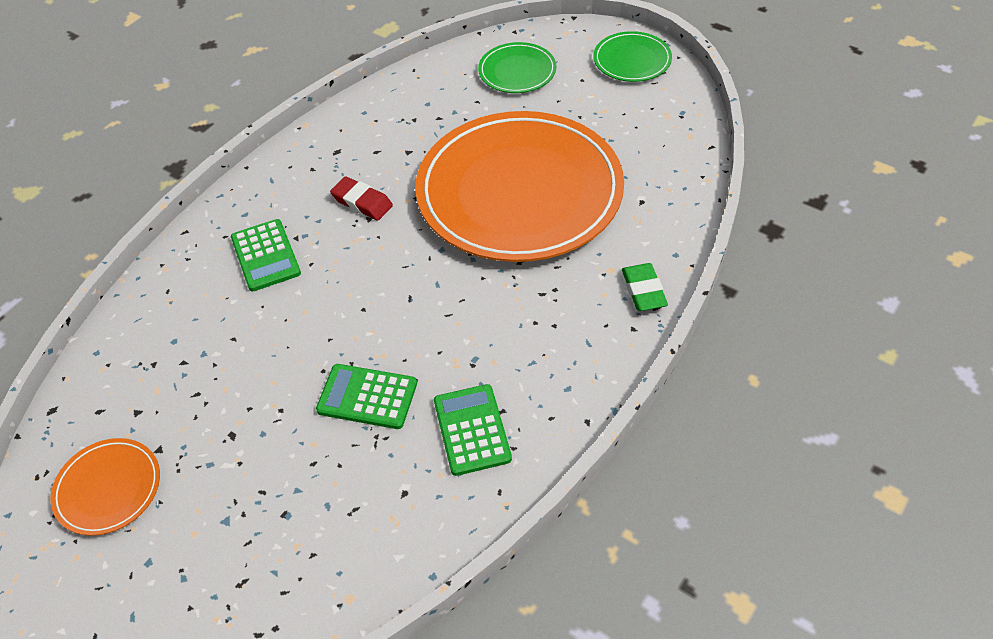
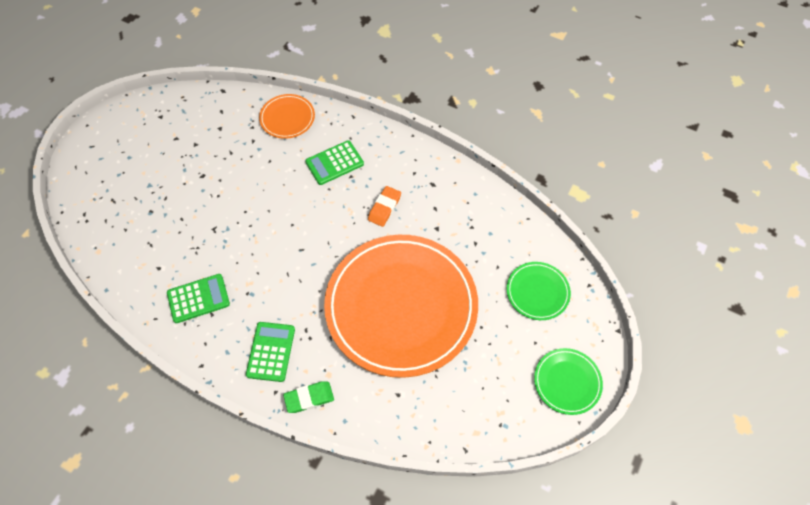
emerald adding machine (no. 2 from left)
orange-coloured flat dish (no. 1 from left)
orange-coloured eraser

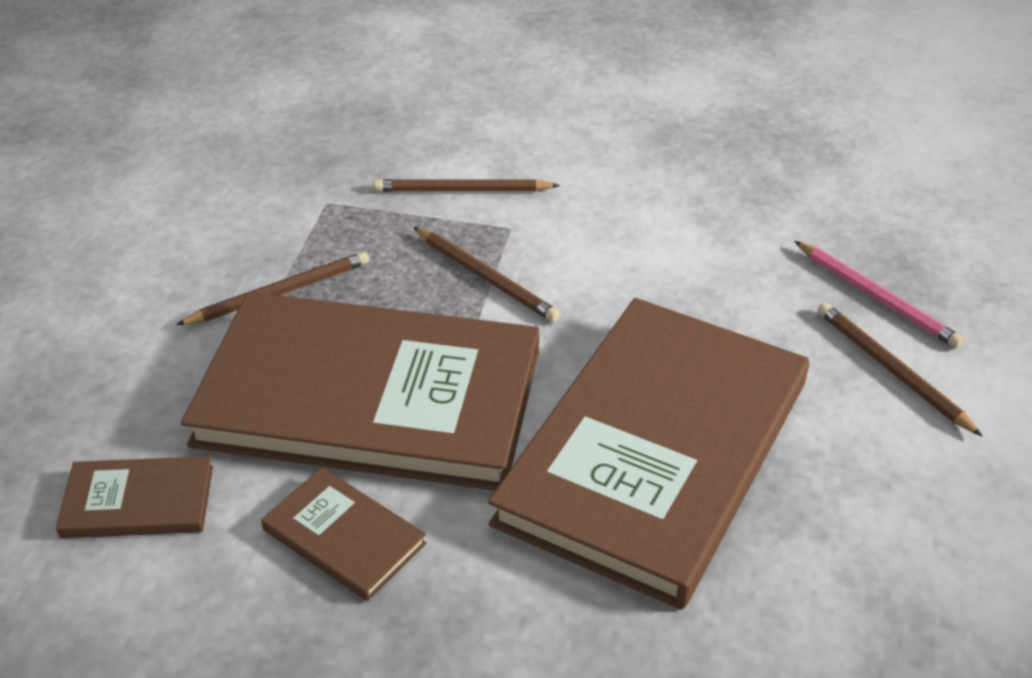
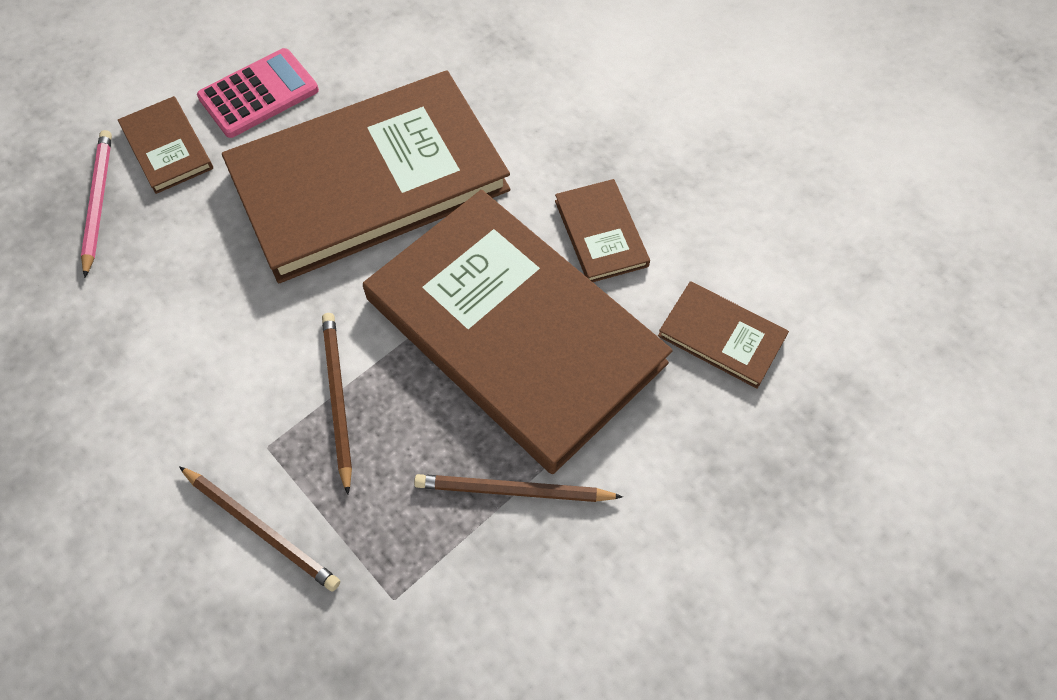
russet hardback (no. 1 from left)
rosy adding machine

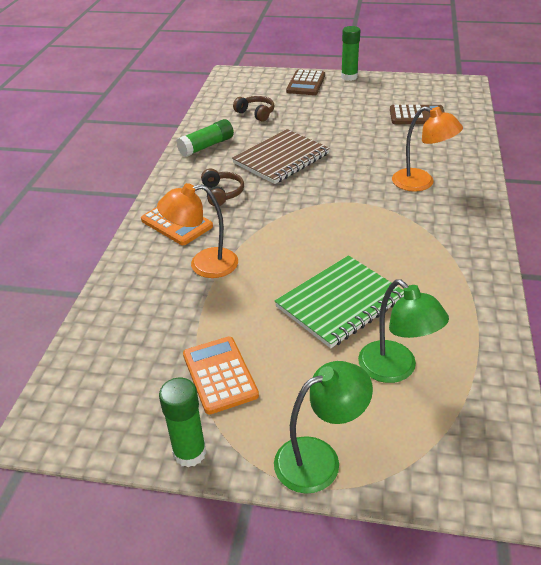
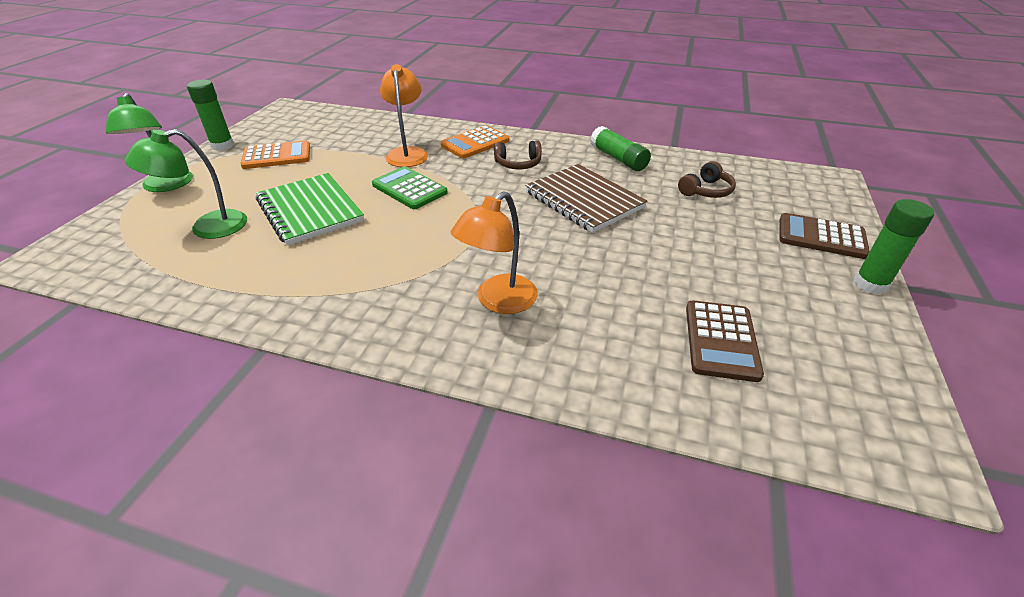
emerald adding machine

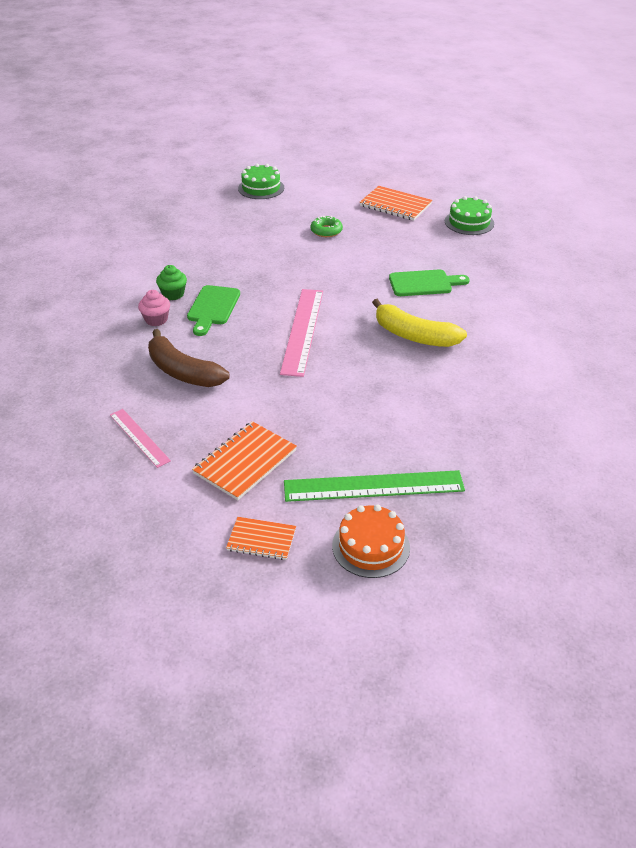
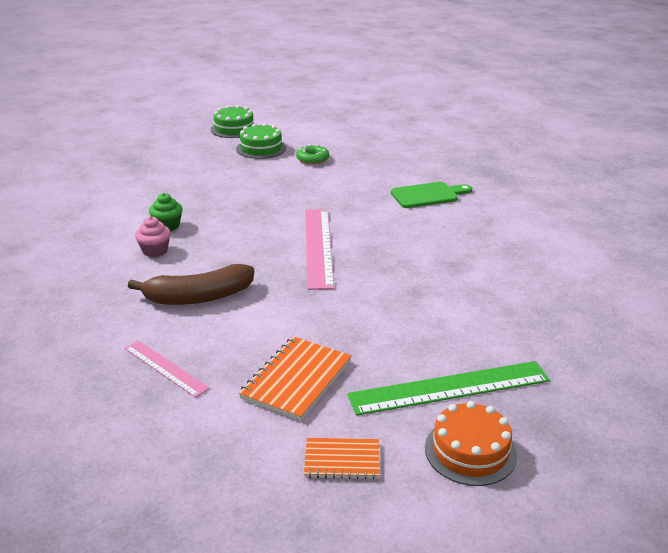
russet banana fruit
emerald gateau (no. 2 from left)
emerald cutting board (no. 1 from left in the first image)
orange-coloured notebook (no. 3 from left in the first image)
yellow banana fruit

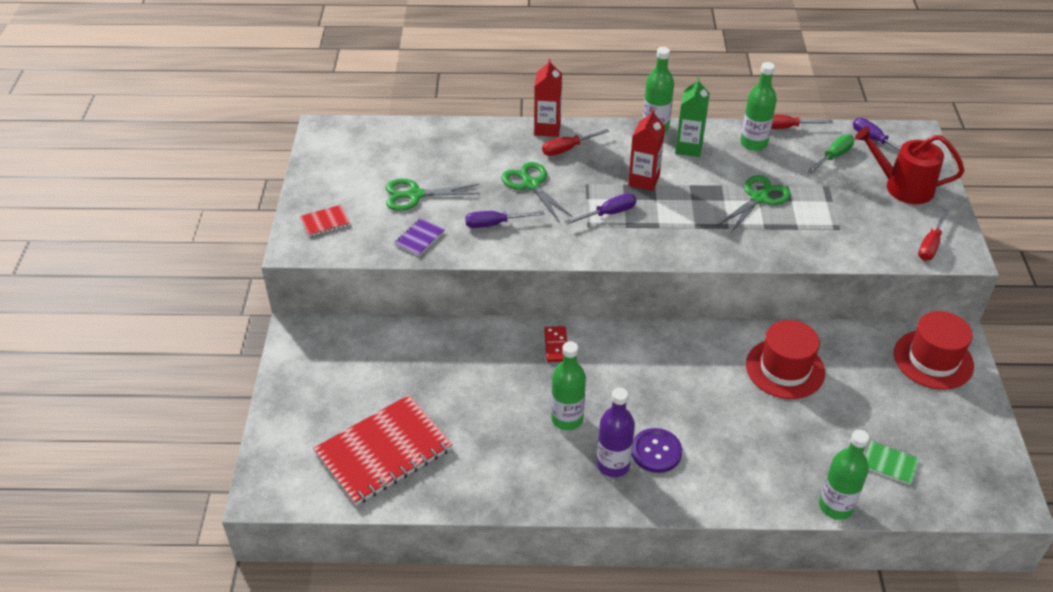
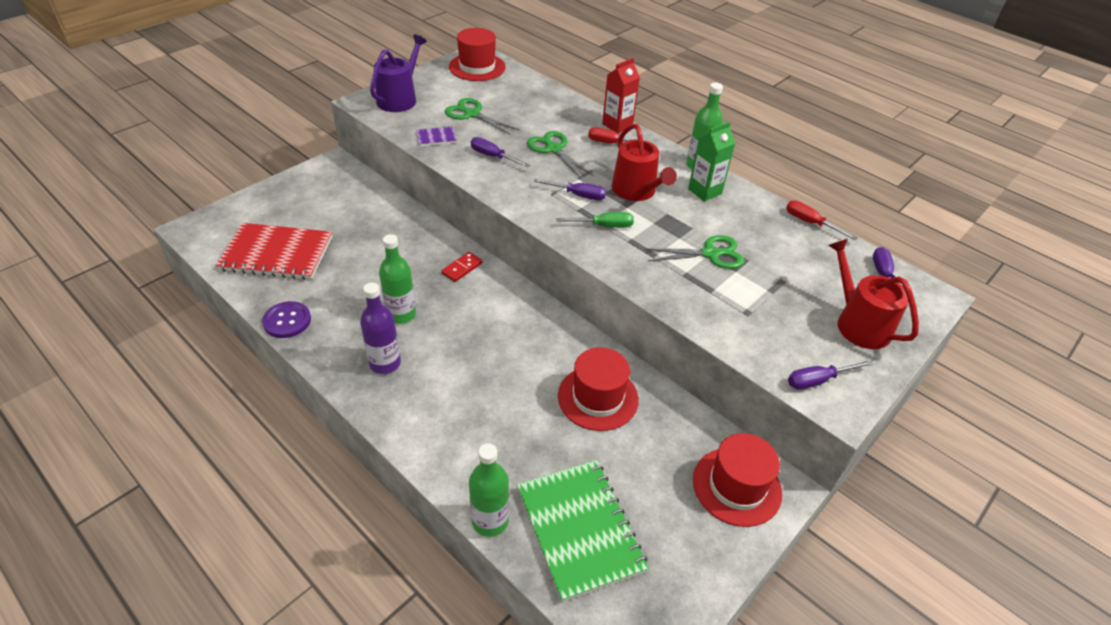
purple sewing button
purple sprinkling can
crimson top hat (no. 1 from left)
emerald notebook
emerald scissors (no. 2 from left)
emerald screwdriver
crimson sprinkling can (no. 1 from left)
purple screwdriver (no. 3 from left)
emerald bottle (no. 3 from left in the first image)

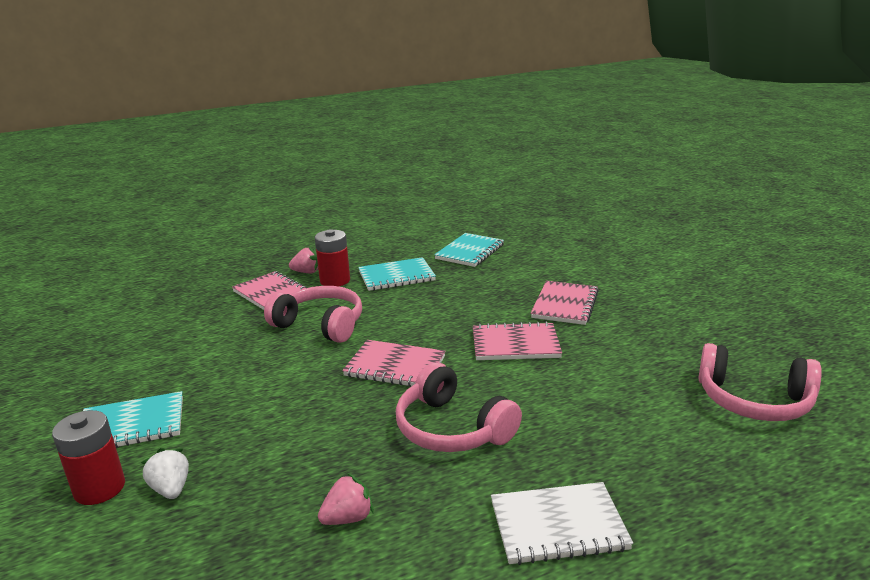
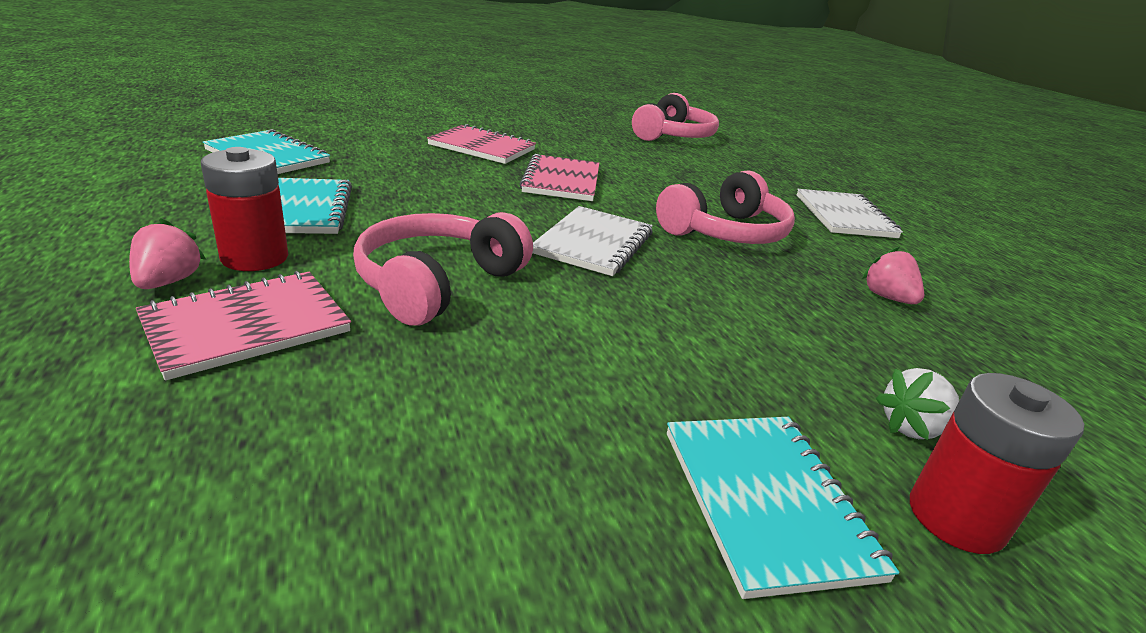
pure white notebook (no. 1 from left)

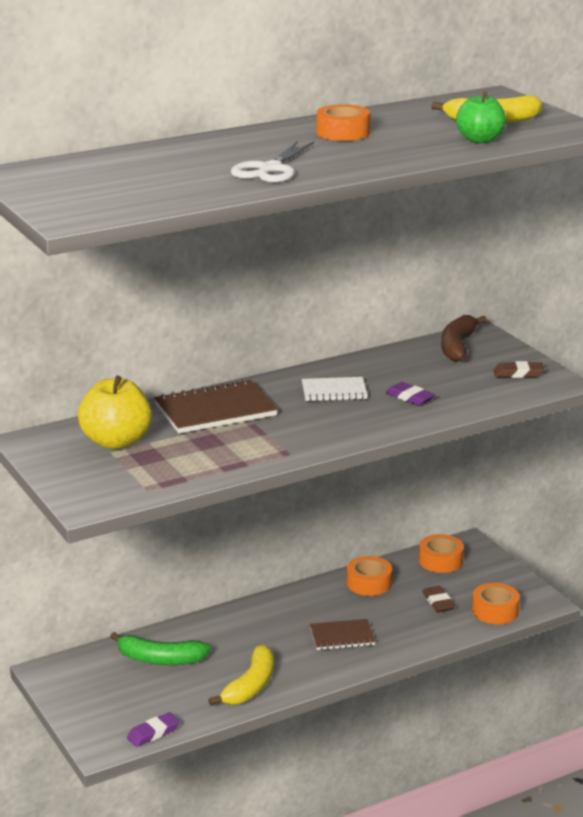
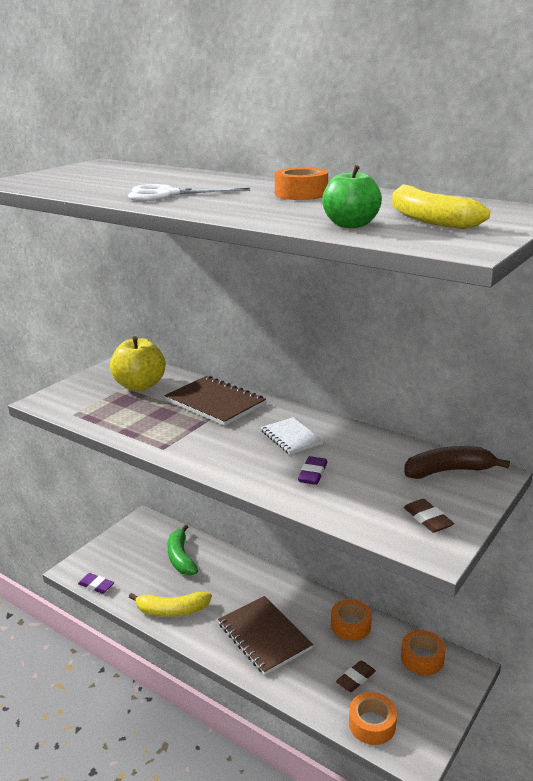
russet notebook (no. 2 from left)

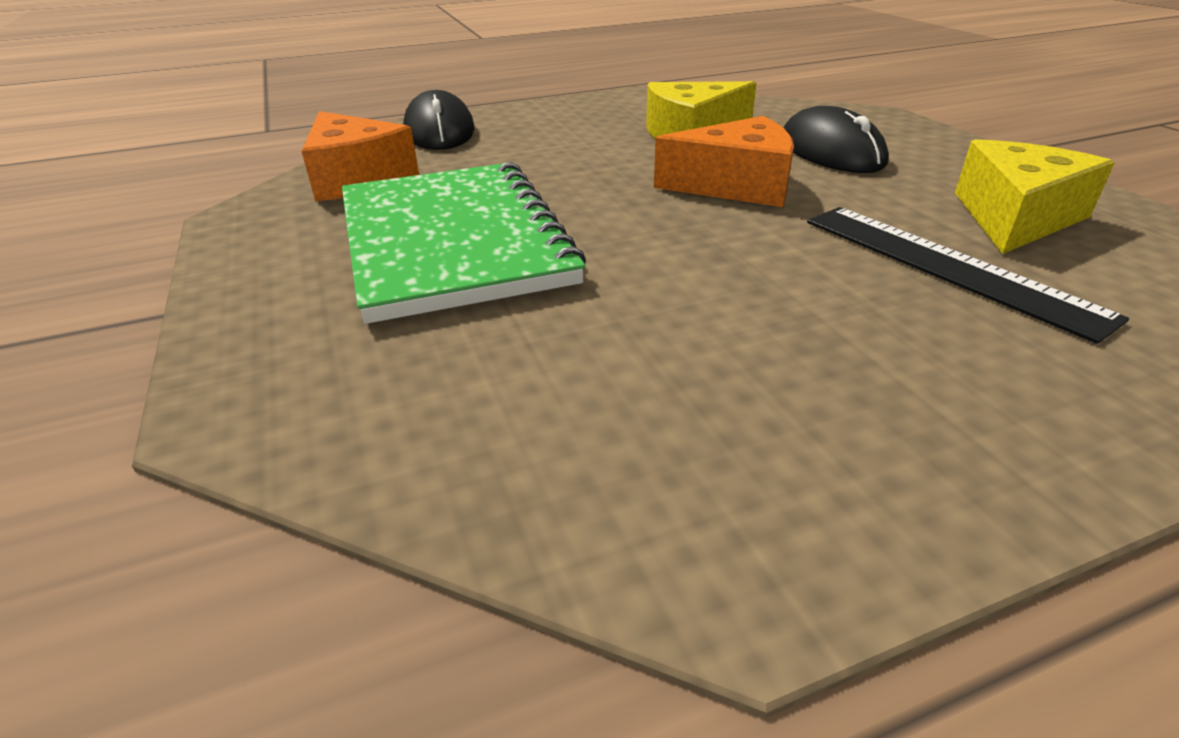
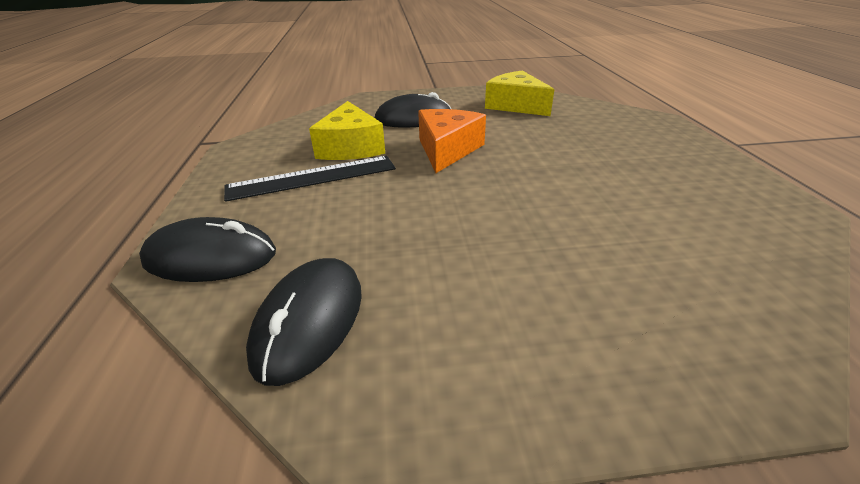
ebony measuring stick
ebony mouse (no. 2 from left)
emerald notebook

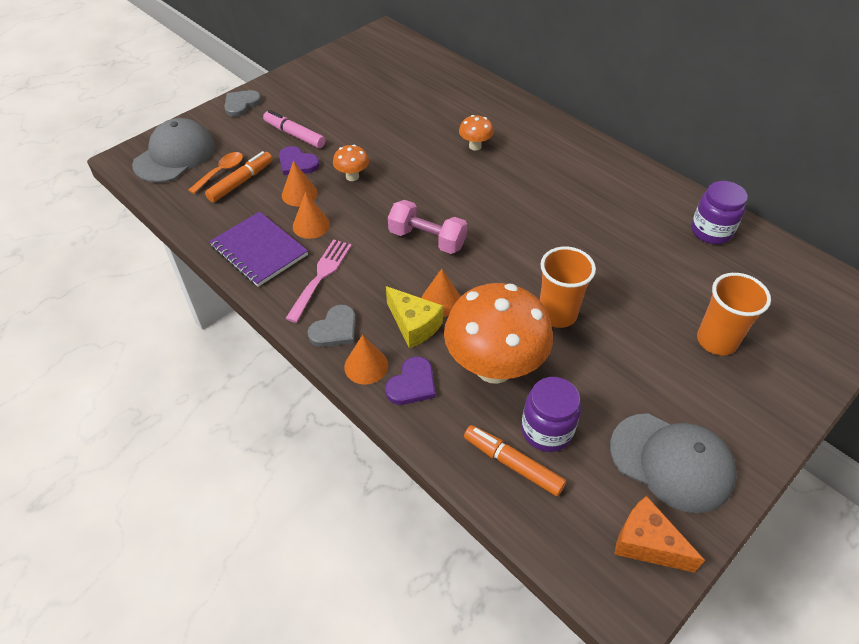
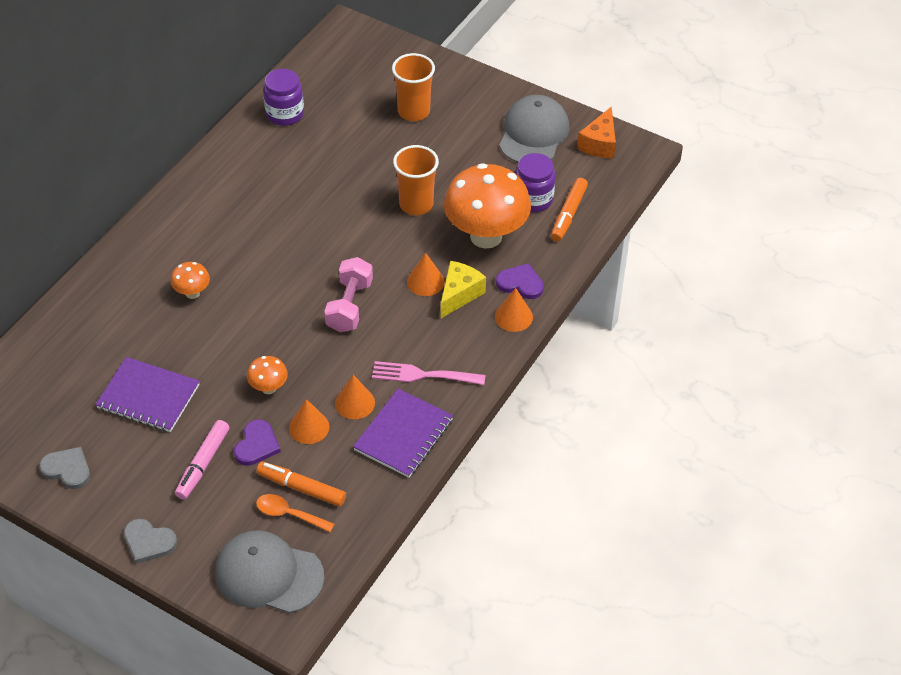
ash-grey heart (no. 1 from left)
purple notebook (no. 1 from left)

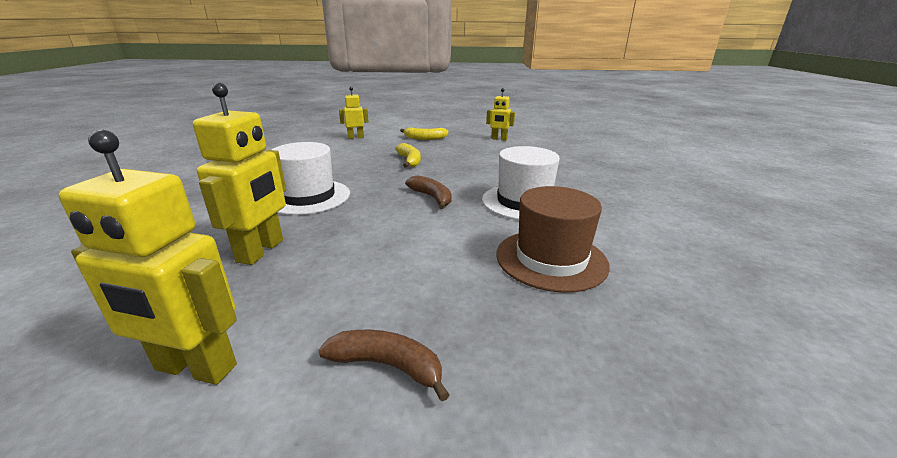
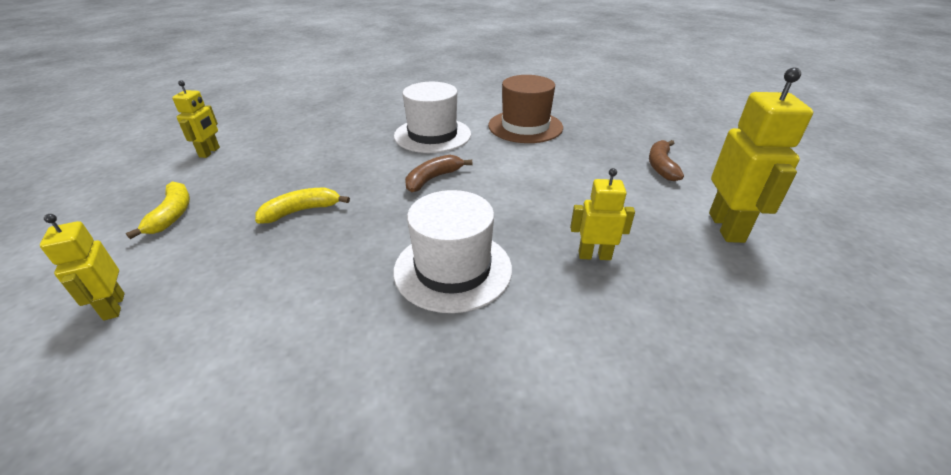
yellow robot (no. 3 from left)

